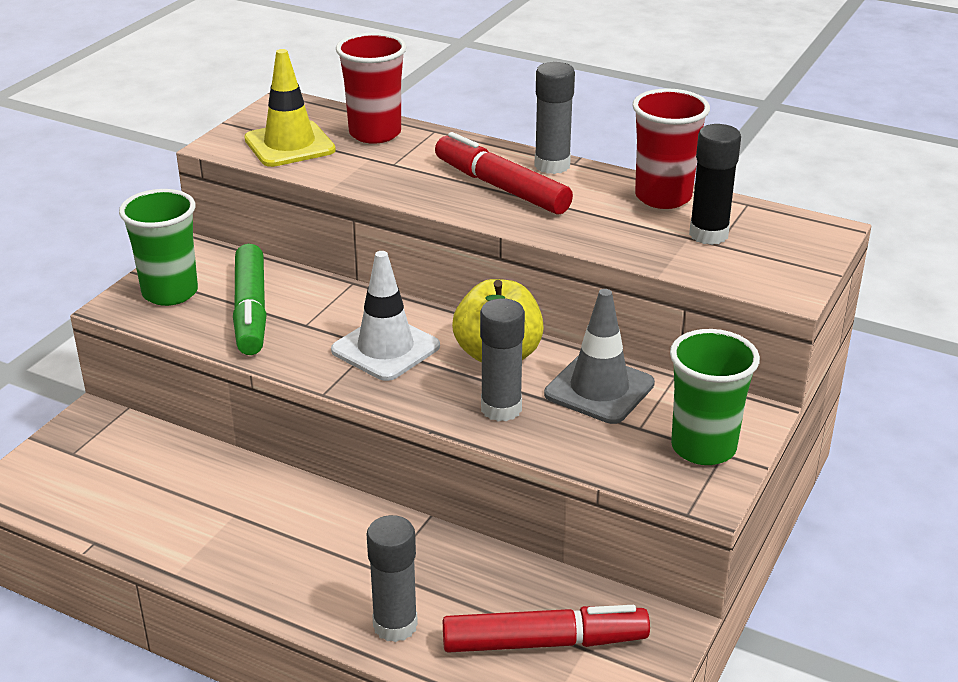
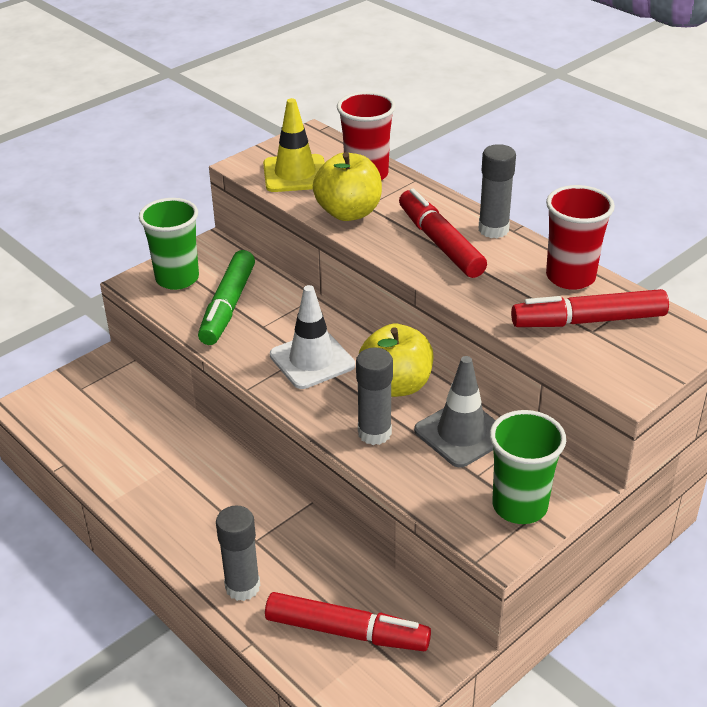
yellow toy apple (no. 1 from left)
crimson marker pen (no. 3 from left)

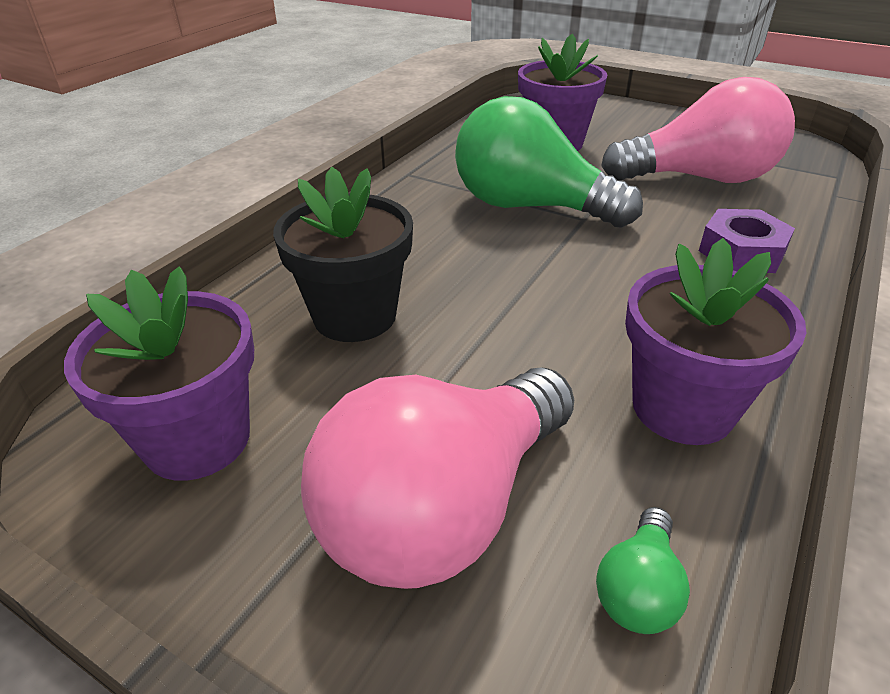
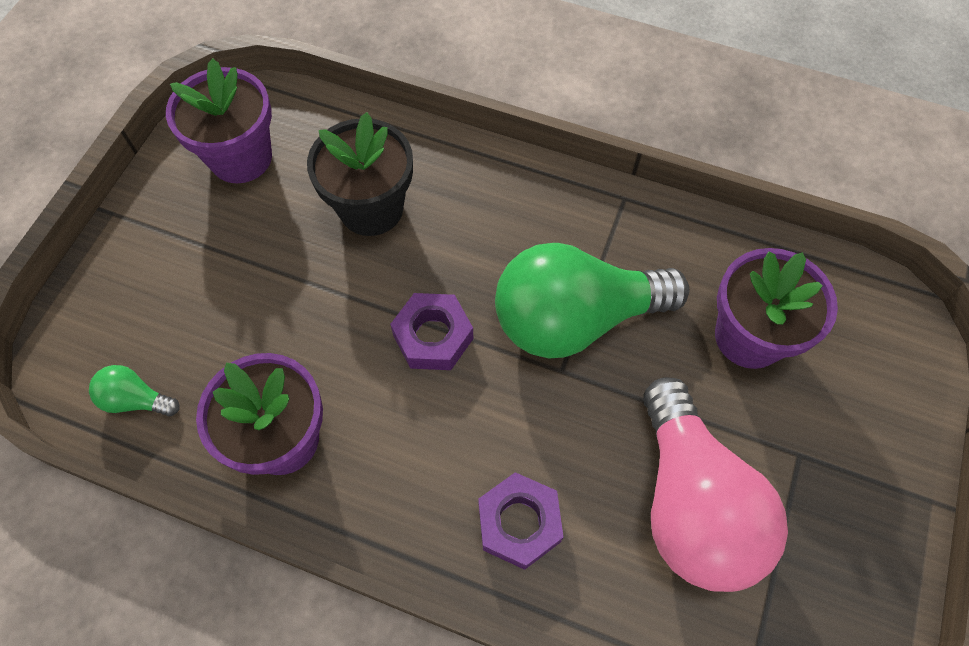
purple nut (no. 1 from left)
emerald light bulb (no. 2 from left)
rosy light bulb (no. 1 from left in the first image)

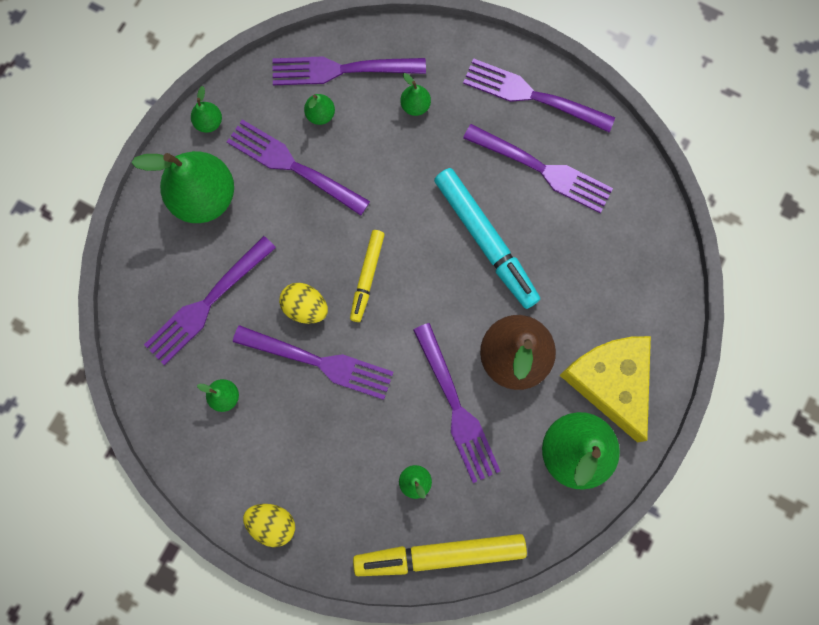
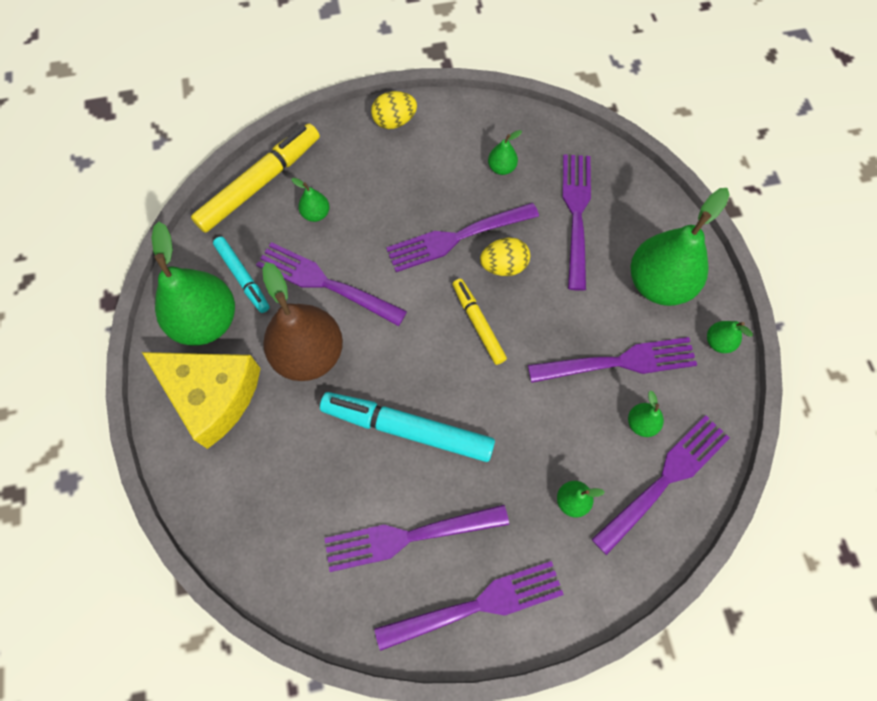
turquoise marker pen (no. 1 from left)

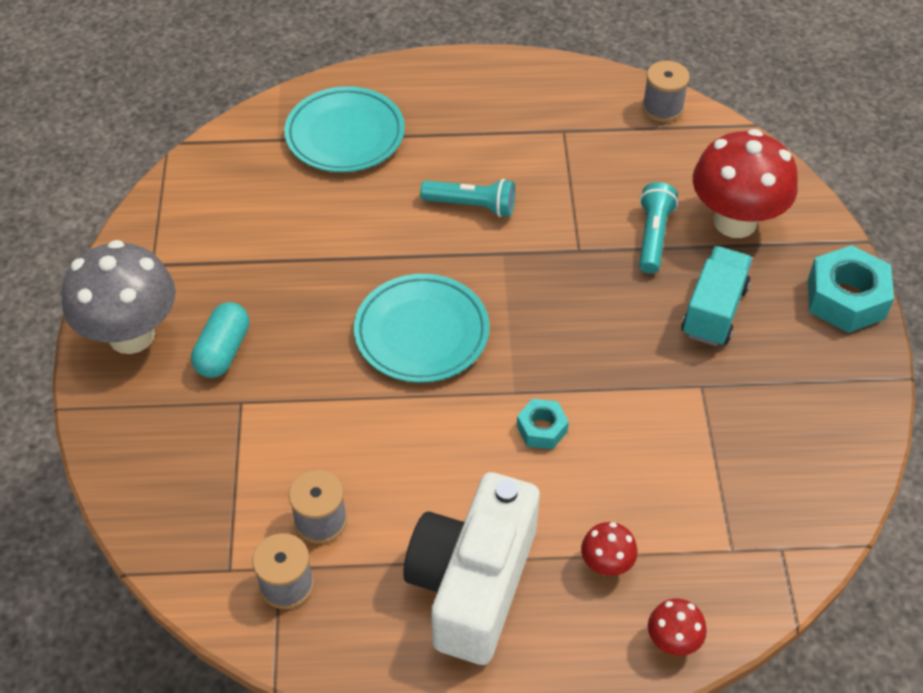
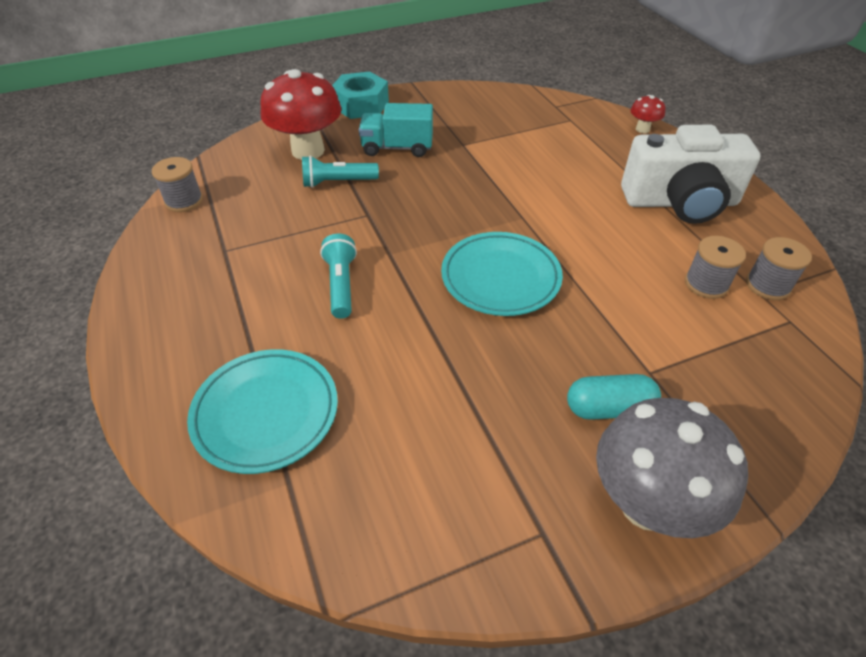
turquoise nut (no. 1 from left in the first image)
crimson mushroom (no. 1 from left in the first image)

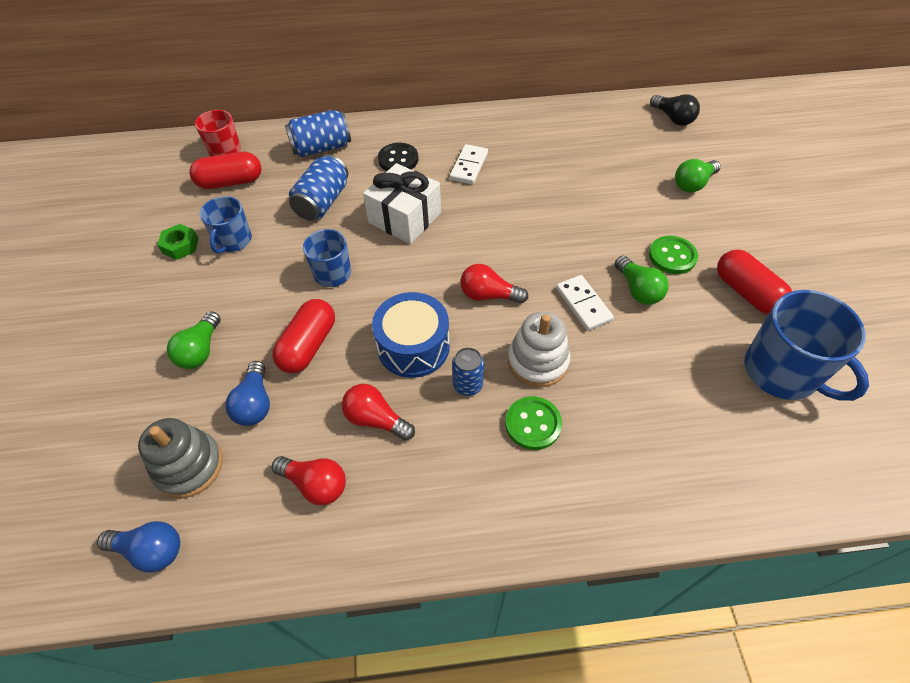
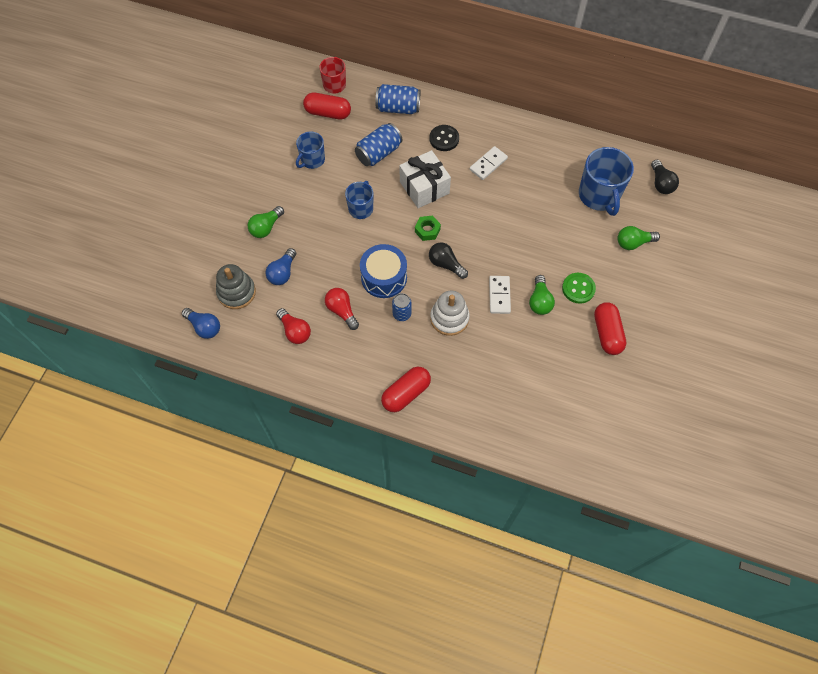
crimson pill (no. 2 from left)
emerald nut
ebony light bulb (no. 1 from left)
blue mug (no. 3 from left)
emerald sewing button (no. 1 from left in the first image)

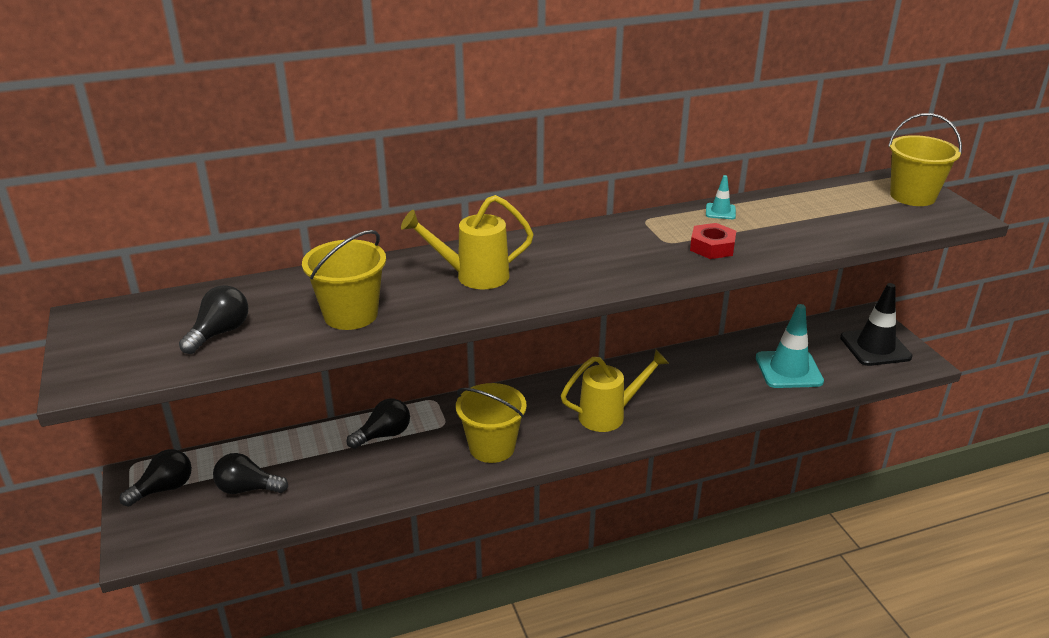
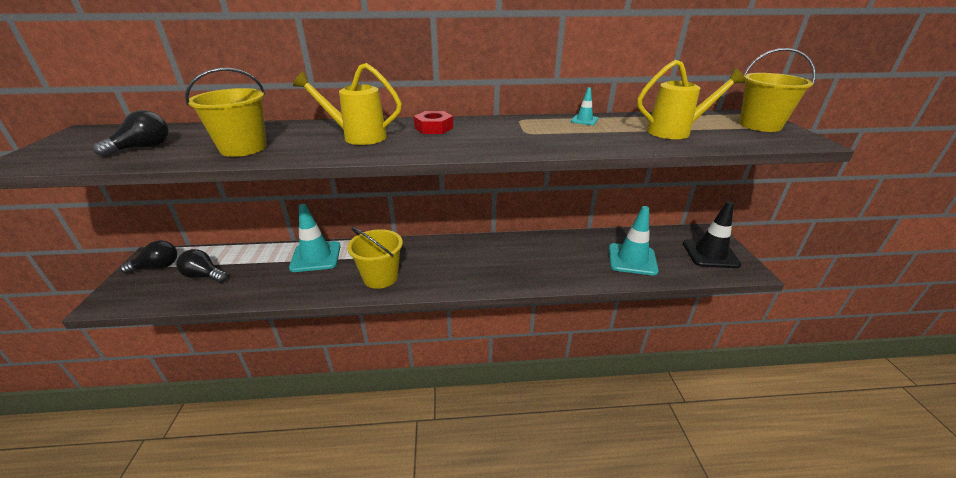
turquoise road cone (no. 1 from left)
crimson nut
yellow sprinkling can (no. 2 from left)

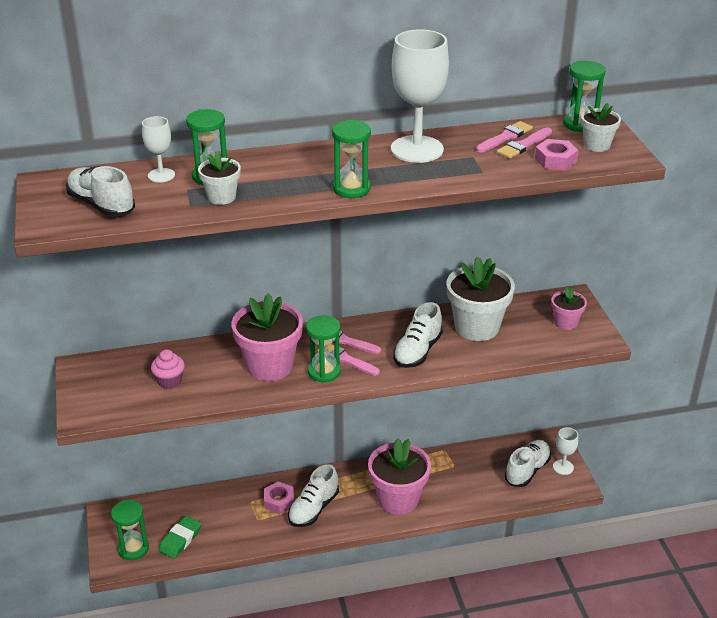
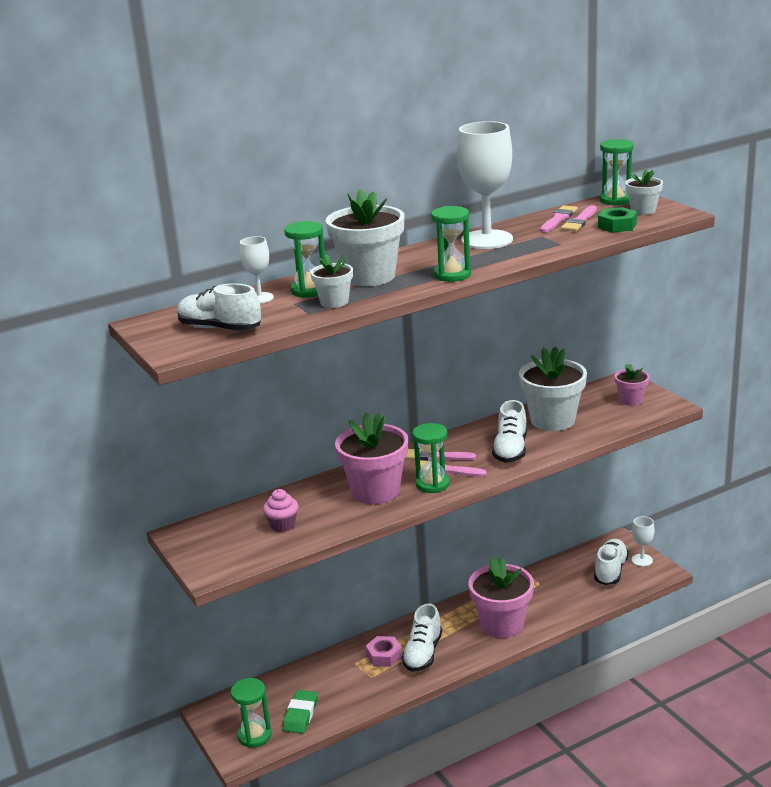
pure white flower pot (no. 2 from left)
emerald nut

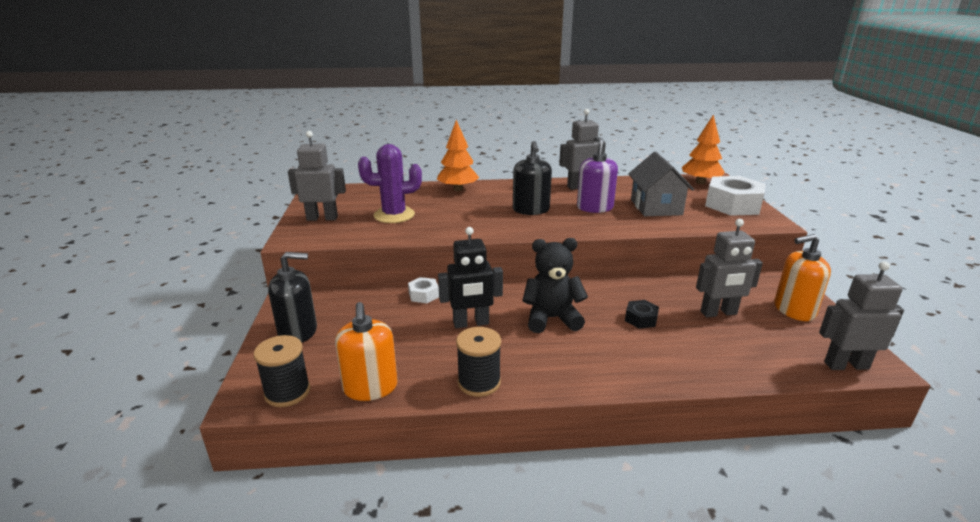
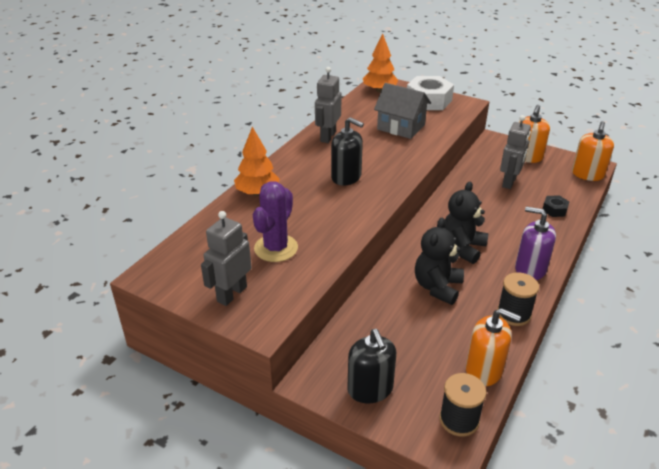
ebony pump bottle (no. 2 from left)
ebony teddy (no. 1 from left)
purple pump bottle
ebony nut
orange-coloured pump bottle (no. 3 from left)
pure white nut (no. 1 from left in the first image)

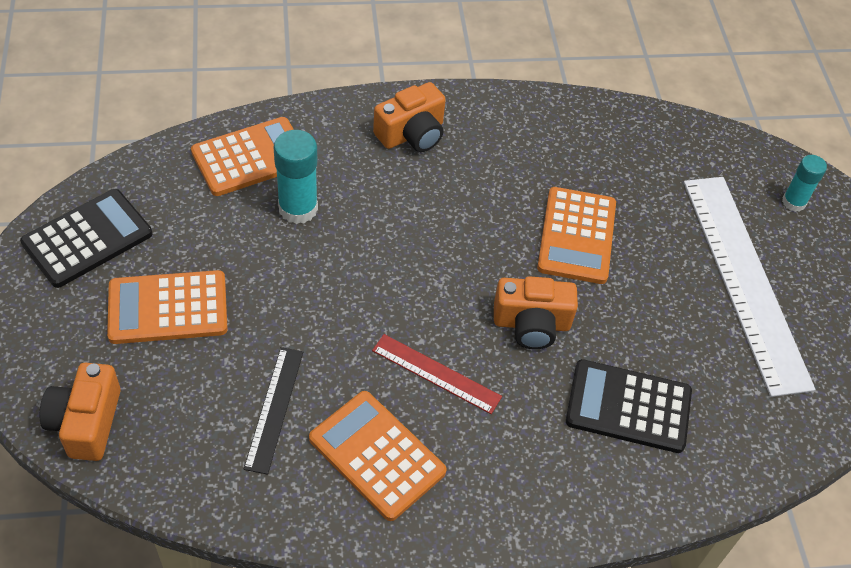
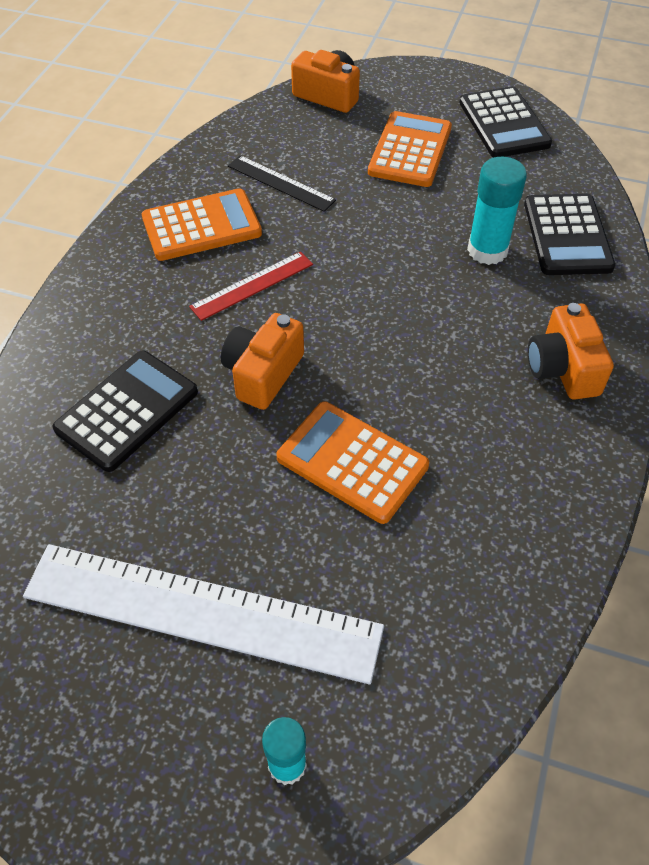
ebony adding machine (no. 3 from left)

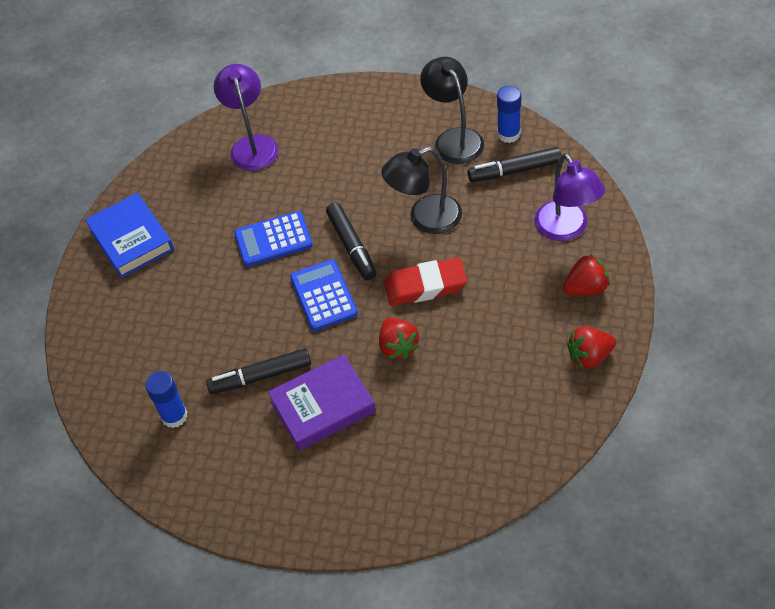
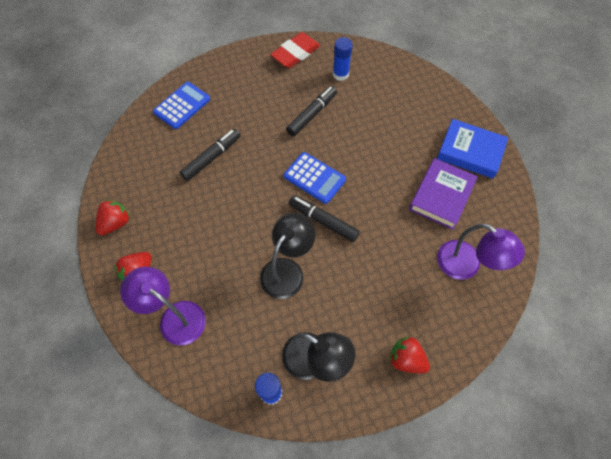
blue adding machine (no. 1 from left)
ebony marker pen (no. 1 from left)
crimson eraser
crimson berry (no. 3 from left)
purple hardback

